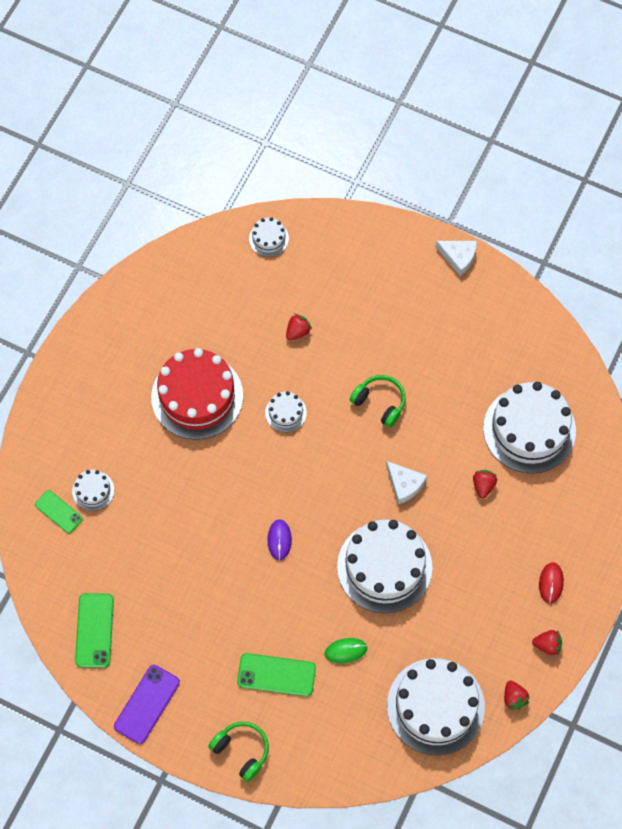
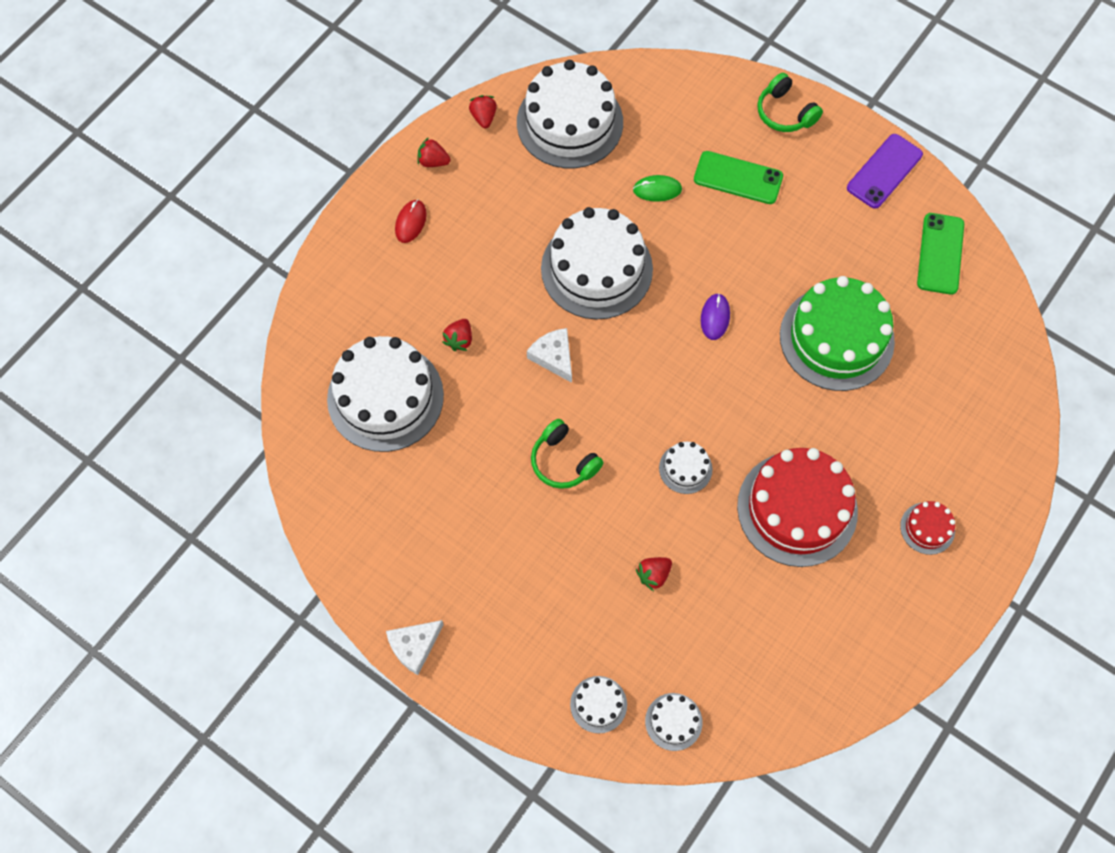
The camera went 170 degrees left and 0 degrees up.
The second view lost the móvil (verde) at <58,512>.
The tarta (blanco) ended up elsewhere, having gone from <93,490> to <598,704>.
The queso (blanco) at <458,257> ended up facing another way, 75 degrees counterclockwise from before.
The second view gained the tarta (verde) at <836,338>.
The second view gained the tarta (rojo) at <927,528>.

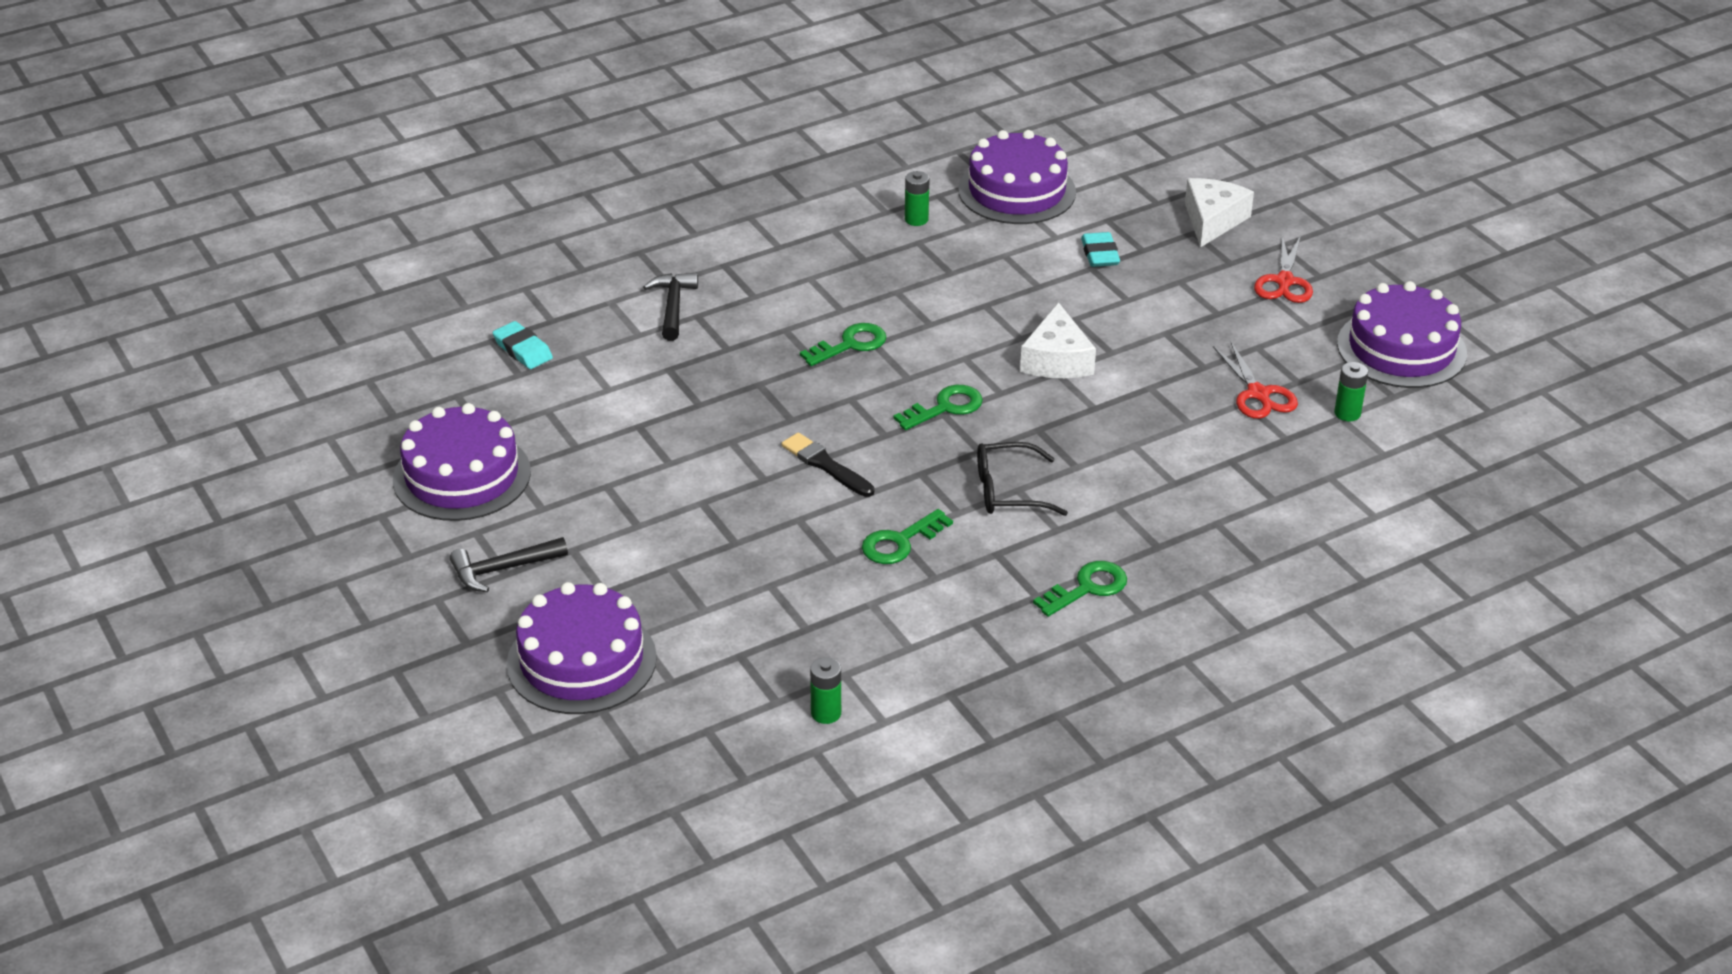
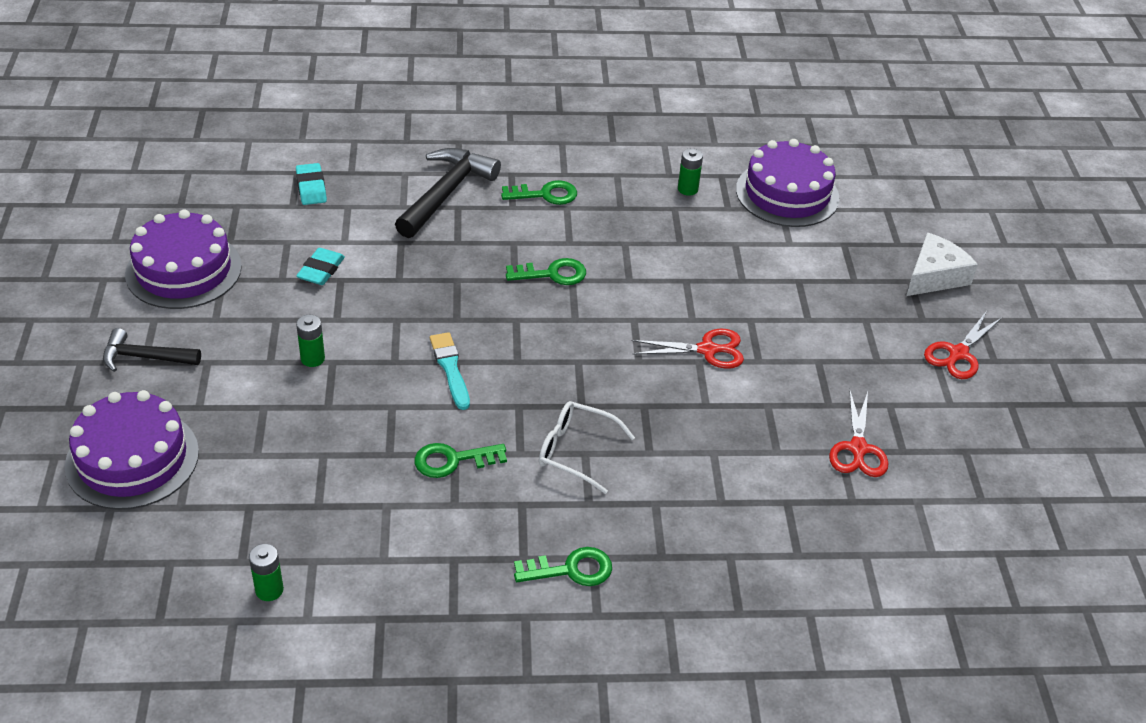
The camera went 25 degrees right and 5 degrees up.
The size of the martillo (negro) at <673,306> changed by a factor of 1.62.
What was the pincel (negro) at <826,465> turned into the pincel (turquesa) at <450,369>.
The llave (verde) ended up elsewhere, having gone from <945,407> to <545,194>.
What was the gafas (negro) at <1008,491> turned into the gafas (blanco) at <576,451>.
Where the queso (blanco) stood at <1056,360>, the tijeras (rojo) came to stand at <707,350>.
The goma de borrar (turquesa) ended up elsewhere, having gone from <1100,254> to <321,270>.
The pila (verde) ended up elsewhere, having gone from <1347,413> to <312,359>.
The second view lost the tarta (morado) at <1401,348>.

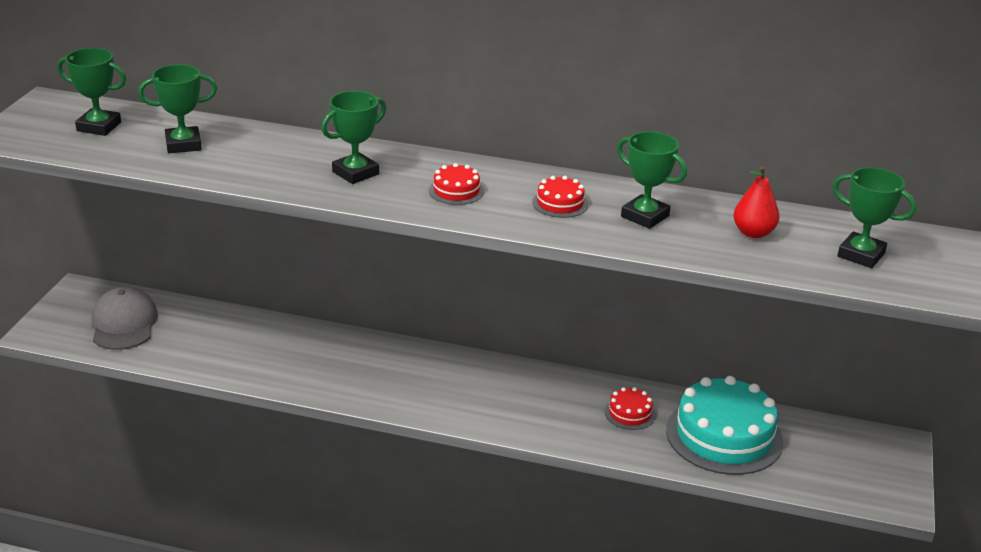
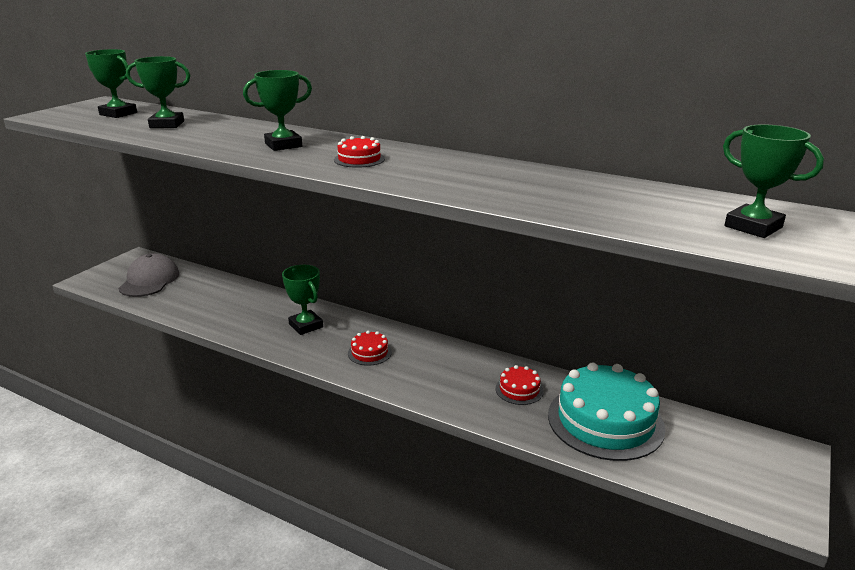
The camera went 15 degrees right and 5 degrees down.
The tarta (rojo) ended up elsewhere, having gone from <560,203> to <369,352>.
The trofeo (verde) ended up elsewhere, having gone from <645,216> to <306,326>.
The second view lost the pera (rojo) at <753,233>.

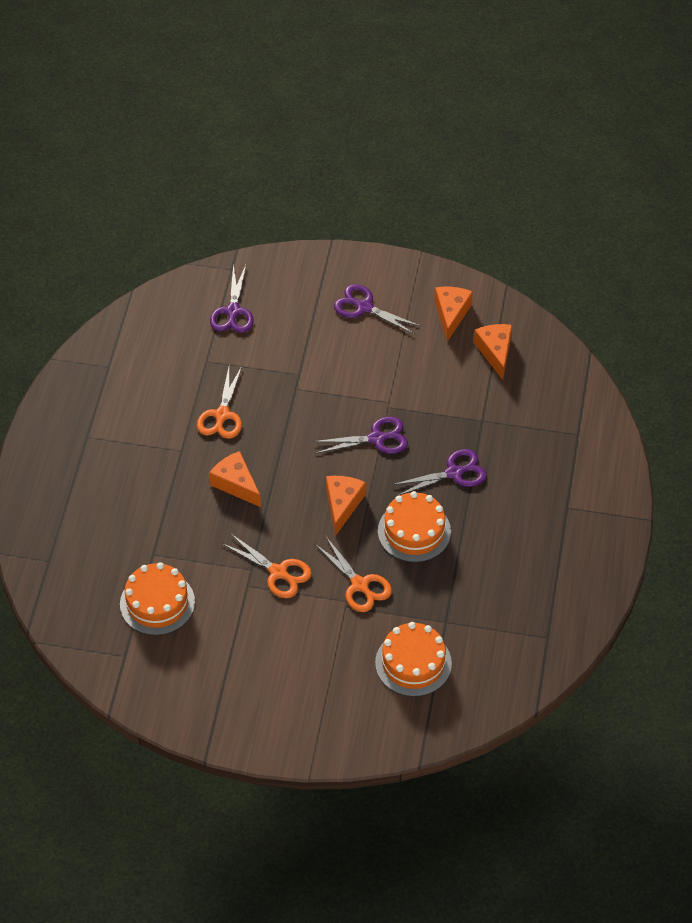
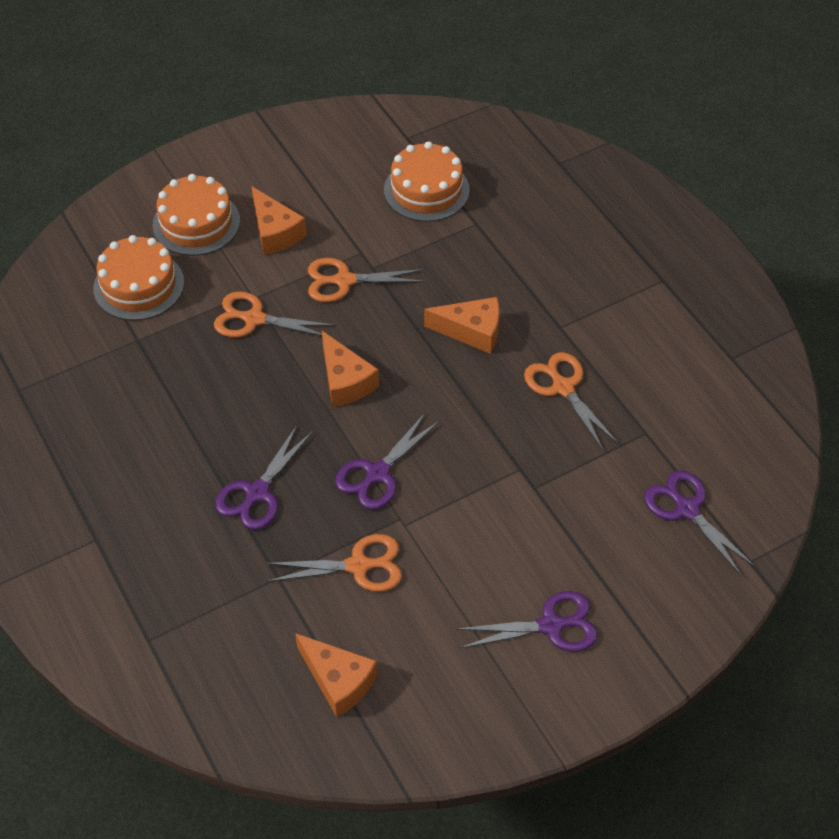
The camera went 140 degrees right and 0 degrees up.
The tarta (naranja) ended up elsewhere, having gone from <414,531> to <196,223>.
The queso (naranja) ended up elsewhere, having gone from <451,314> to <275,232>.
The second view gained the tijeras (naranja) at <359,566>.

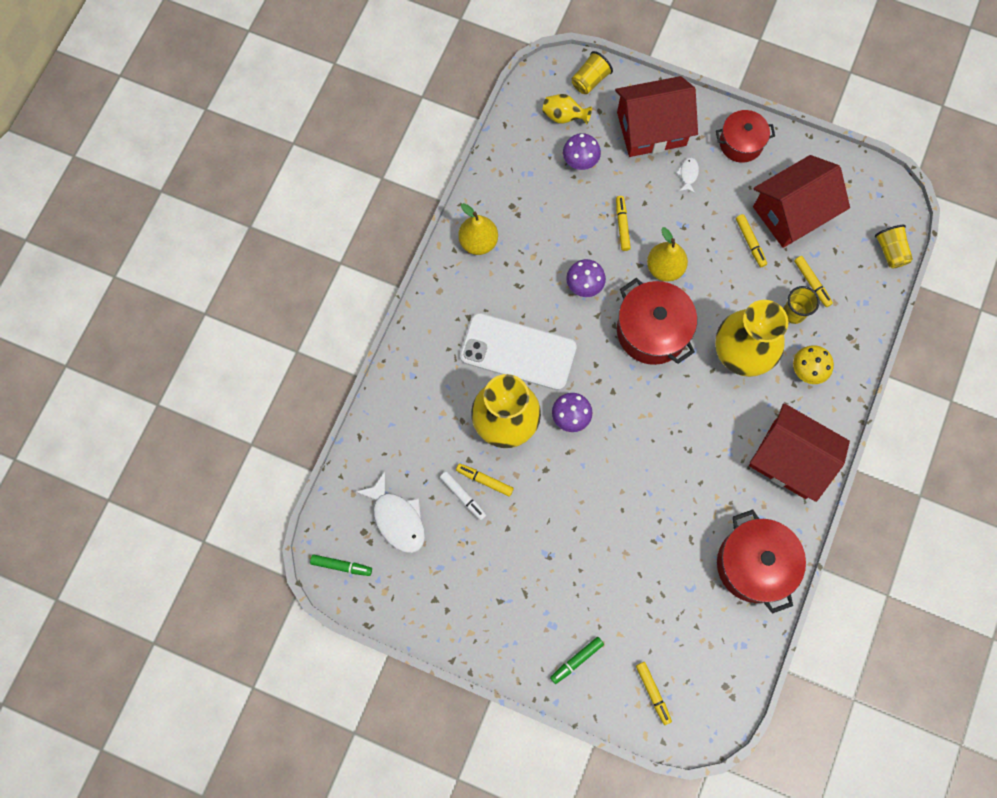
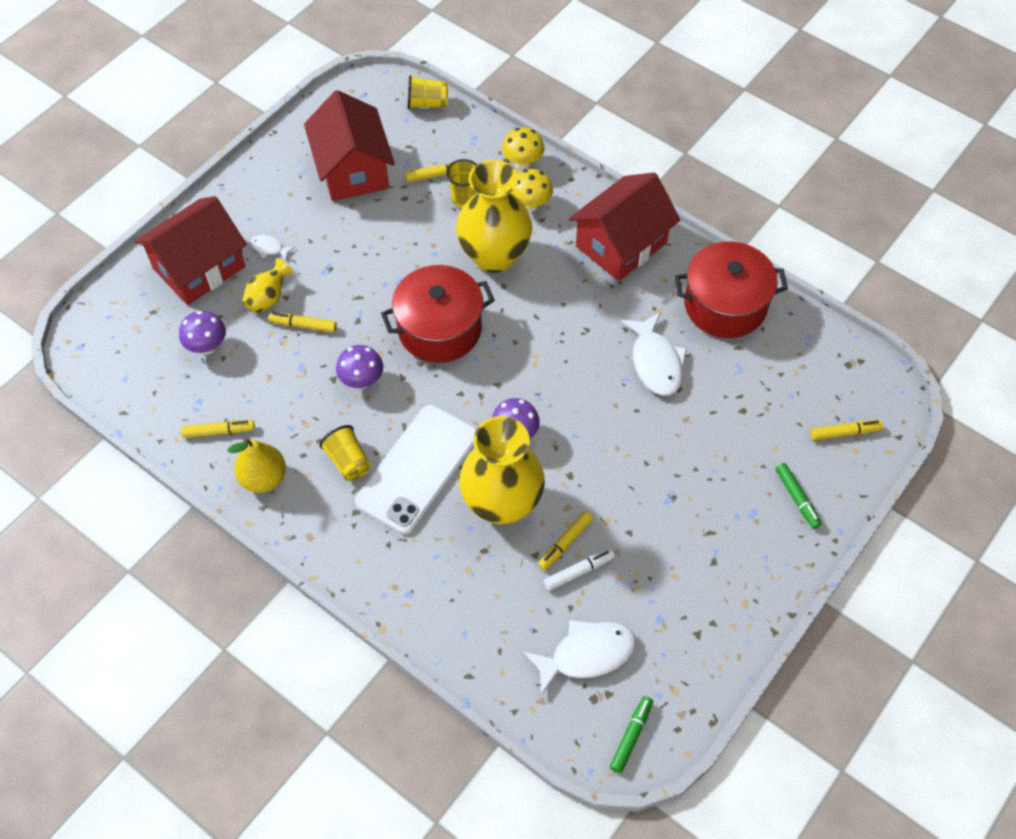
The camera went 75 degrees left and 15 degrees down.
The florero (amarillo) ended up elsewhere, having gone from <564,117> to <268,298>.
The vaso (amarillo) ended up elsewhere, having gone from <590,80> to <348,461>.
The casa (rojo) at <651,129> ended up facing another way, 45 degrees clockwise from before.
The second view lost the pera (amarillo) at <664,268>.
The second view lost the olla (rojo) at <740,143>.
The rotulador (amarillo) ended up elsewhere, having gone from <750,242> to <219,431>.
The second view gained the seta (amarillo) at <523,163>.
The second view gained the pez (blanco) at <655,362>.

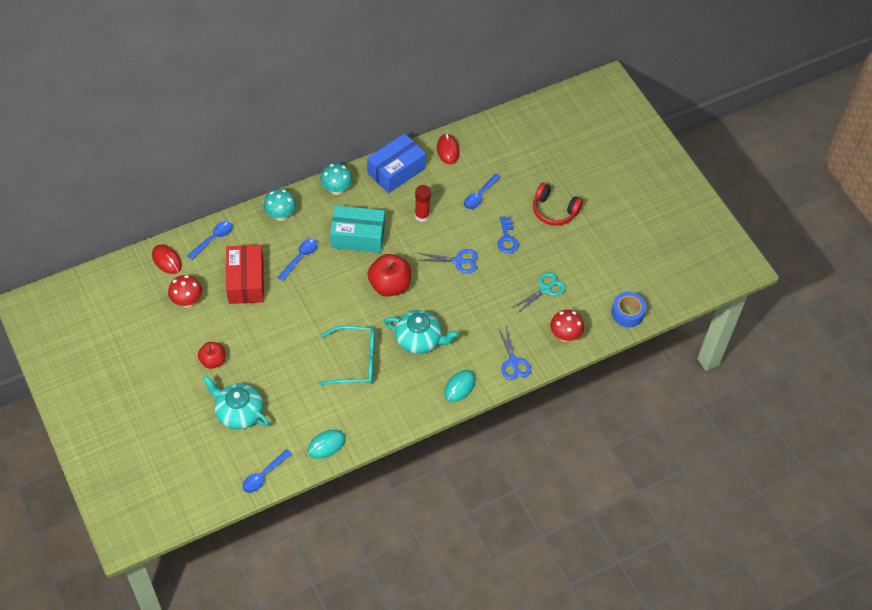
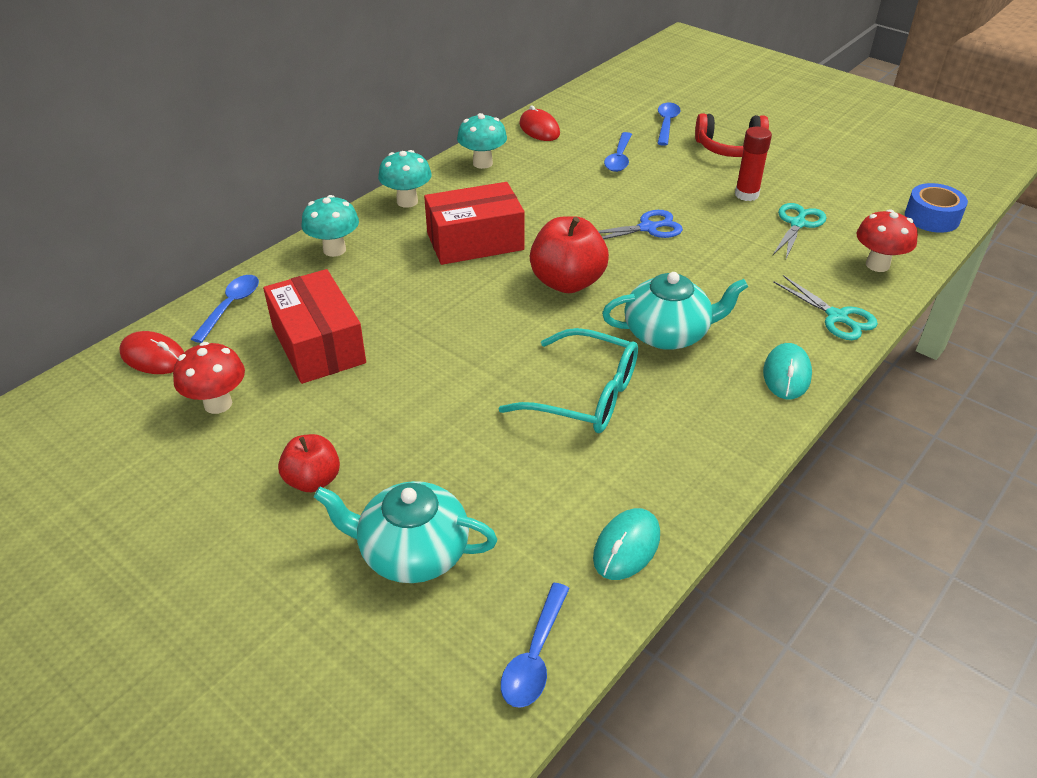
The camera went 20 degrees left and 15 degrees down.
The cuchara (azul) ended up elsewhere, having gone from <300,257> to <666,124>.
The gafas (turquesa) at <355,361> ended up facing another way, 45 degrees clockwise from before.
What was the caja (turquesa) at <358,236> turned into the caja (rojo) at <475,241>.
Where the caja (azul) stood at <396,171>, the seta (turquesa) came to stand at <482,163>.
The barra de pegamento (rojo) ended up elsewhere, having gone from <422,216> to <746,194>.
The second view lost the llave (azul) at <507,239>.
What was the tijeras (azul) at <513,362> turned into the tijeras (turquesa) at <837,317>.

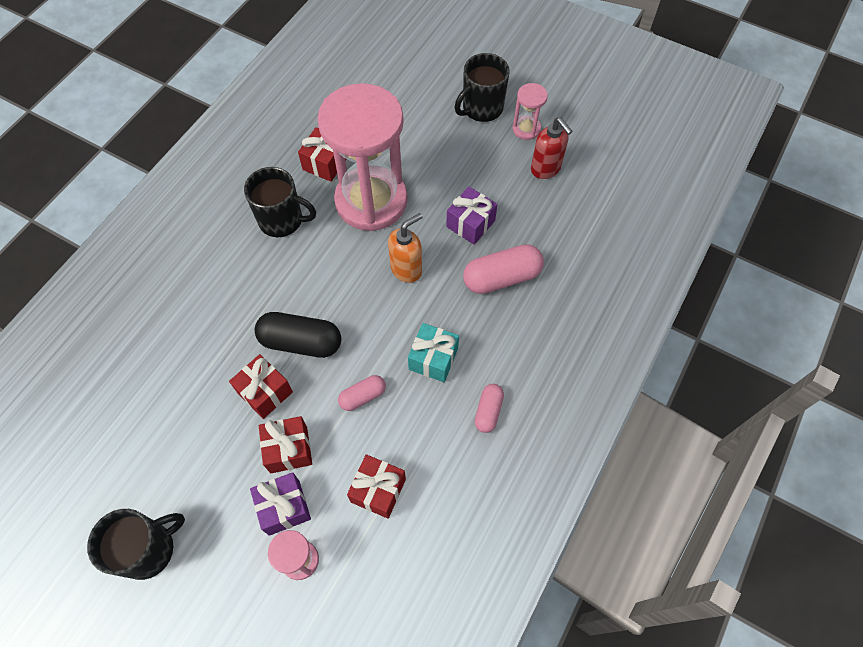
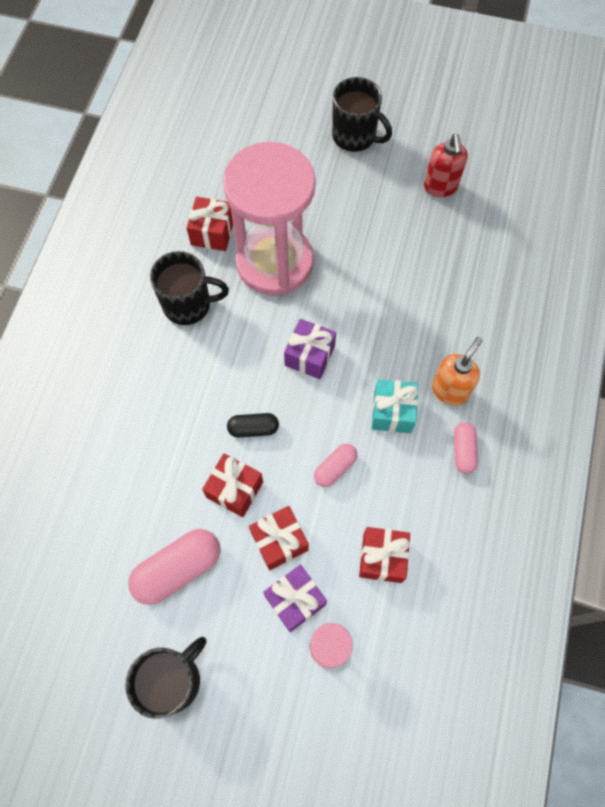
The camera went 15 degrees left and 5 degrees up.
The size of the cápsula (negro) at <301,342> changed by a factor of 0.57.
The dispensador de jabón (naranja) ended up elsewhere, having gone from <406,269> to <450,390>.
The regalo (morado) ended up elsewhere, having gone from <470,224> to <310,356>.
The taza (negro) at <481,108> ended up facing another way, 90 degrees counterclockwise from before.
The cápsula (rosa) ended up elsewhere, having gone from <501,277> to <178,569>.
The second view lost the reloj de arena (rosa) at <526,129>.
The dispensador de jabón (rojo) at <546,169> ended up facing another way, 45 degrees clockwise from before.

